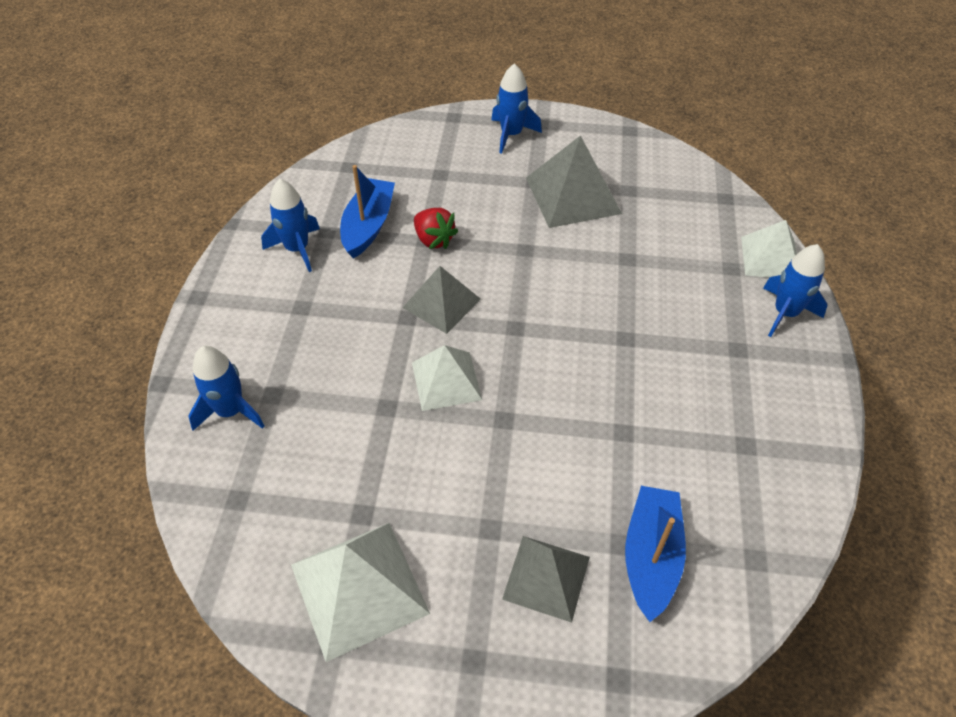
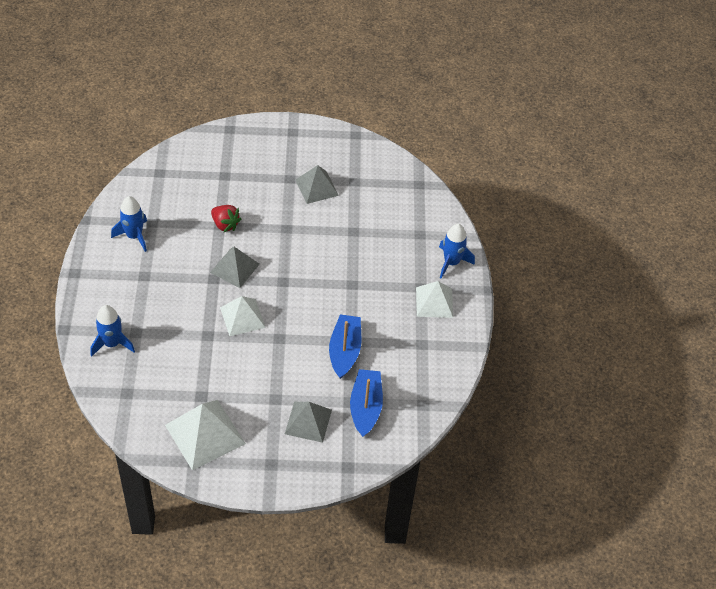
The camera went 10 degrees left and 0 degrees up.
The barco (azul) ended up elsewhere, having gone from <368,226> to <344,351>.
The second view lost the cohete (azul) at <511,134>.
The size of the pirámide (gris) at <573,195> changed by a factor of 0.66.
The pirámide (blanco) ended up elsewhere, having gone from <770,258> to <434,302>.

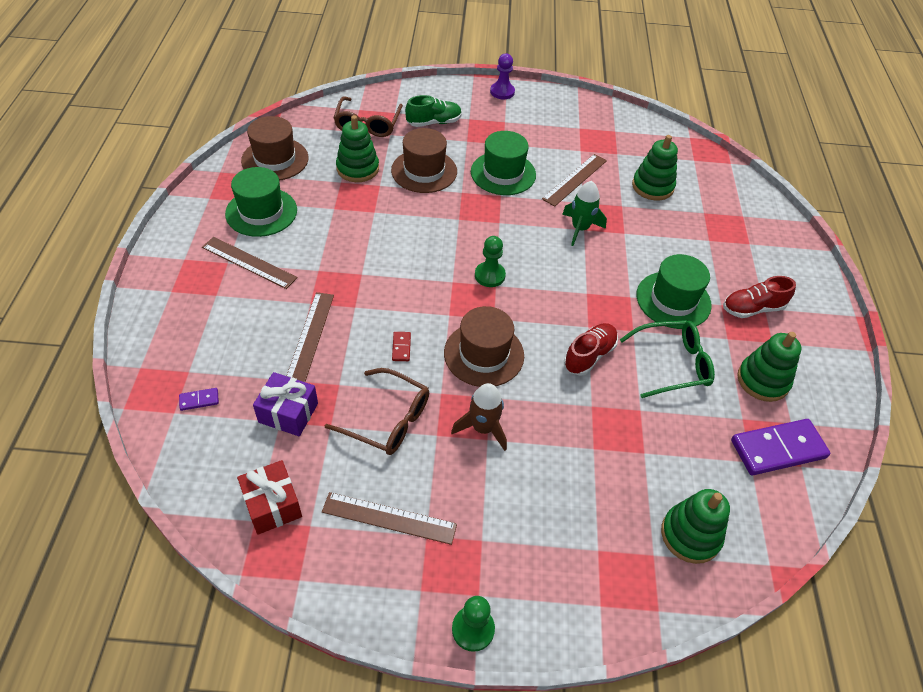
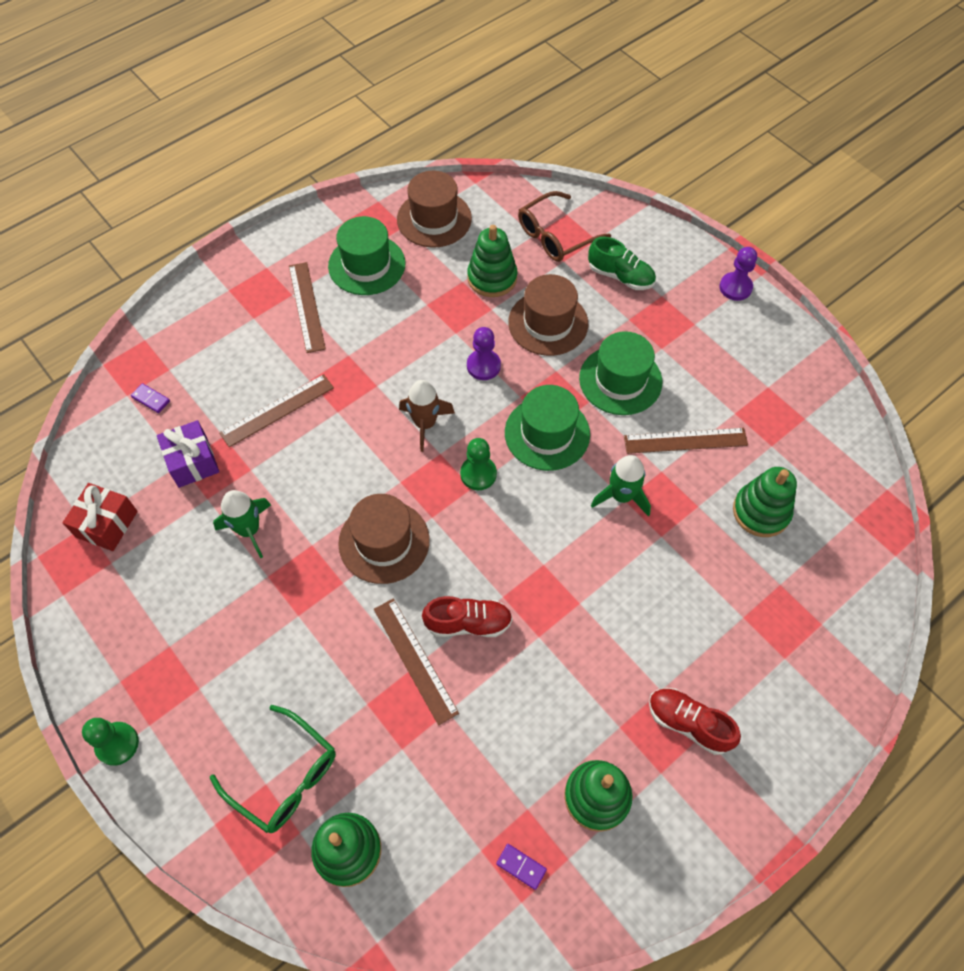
The camera went 50 degrees right and 10 degrees up.
The regla (marrón) ended up elsewhere, having gone from <389,518> to <415,660>.
Where the gafas (marrón) stood at <387,419>, the cohete (verde) came to stand at <249,530>.
The second view lost the ficha de dominó (rojo) at <401,347>.
The cohete (marrón) ended up elsewhere, having gone from <483,428> to <425,424>.
The gafas (verde) ended up elsewhere, having gone from <672,364> to <284,776>.
The sombrero (verde) ended up elsewhere, having gone from <673,300> to <547,433>.
The size of the ficha de dominó (morado) at <778,449> changed by a factor of 0.43.
The second view gained the peón (morado) at <483,366>.

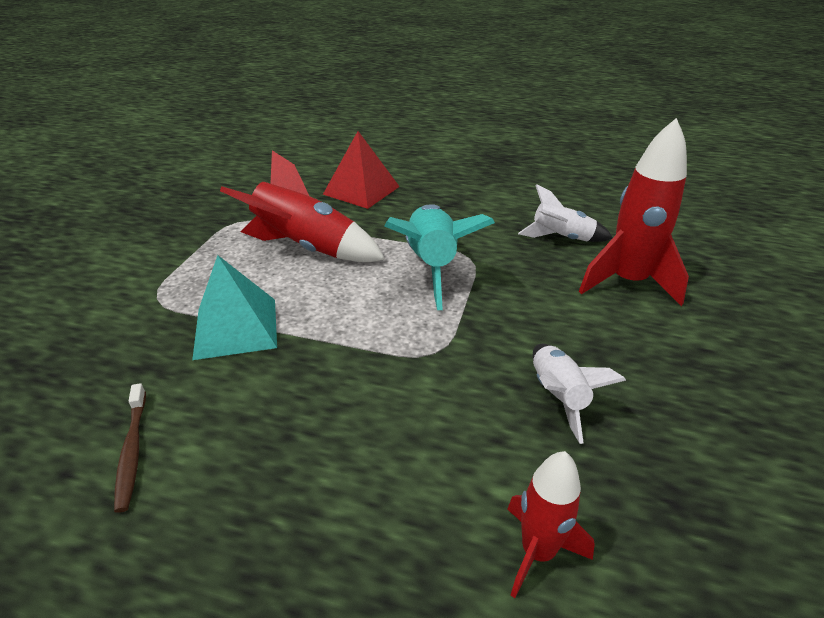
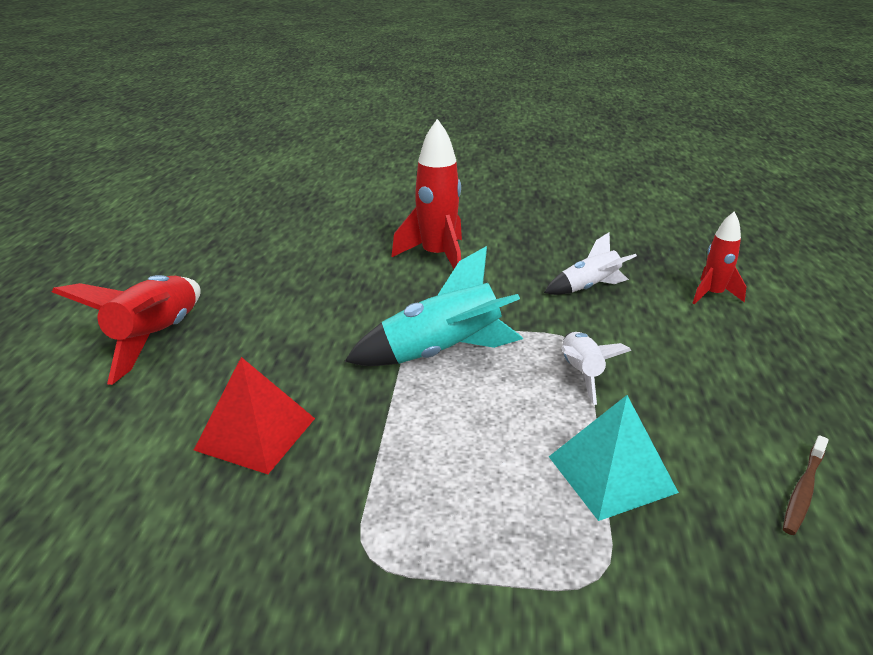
The camera went 100 degrees left and 5 degrees down.
The cepillo de dientes (marrón) at <132,450> ended up facing another way, 150 degrees clockwise from before.
The cohete (rojo) ended up elsewhere, having gone from <306,248> to <156,338>.
The cohete (blanco) ended up elsewhere, having gone from <561,238> to <581,373>.

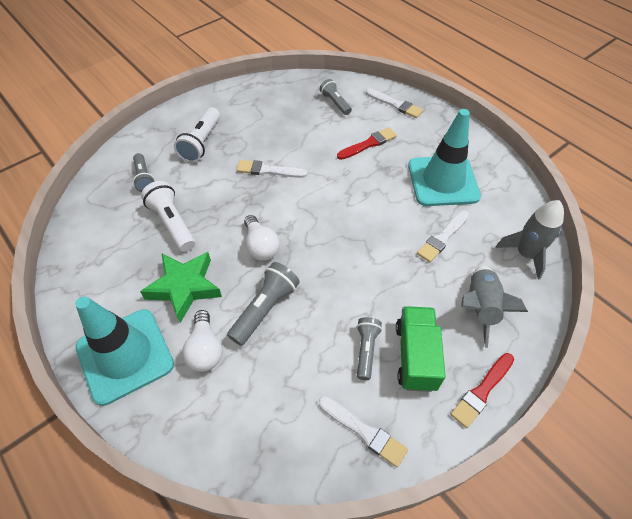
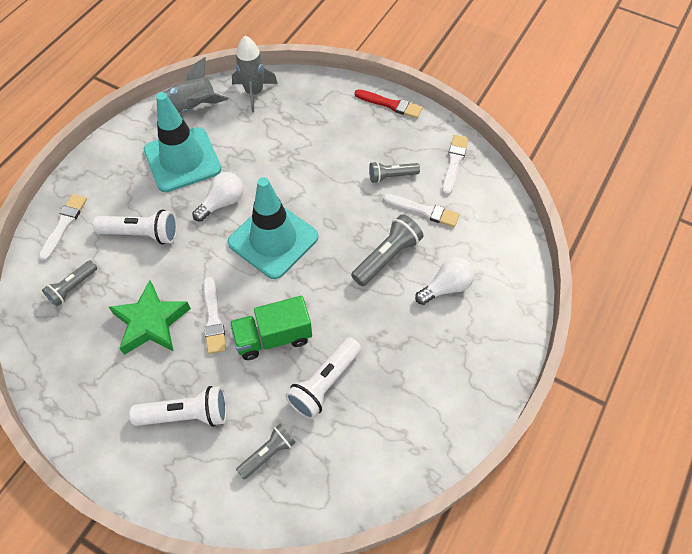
The camera went 110 degrees left and 5 degrees up.
The cono de tráfico (turquesa) ended up elsewhere, having gone from <125,355> to <273,240>.
The estrella (verde) ended up elsewhere, having gone from <184,287> to <151,322>.
The lámpara de mano (gris) at <265,309> ended up facing another way, 120 degrees clockwise from before.
The bombilla (blanco) ended up elsewhere, having gone from <261,246> to <222,203>.
Where the pincel (rojo) stood at <368,144>, the lámpara de mano (blanco) came to stand at <142,234>.
The camión (verde) ended up elsewhere, having gone from <415,356> to <273,337>.
The pincel (blanco) ended up elsewhere, having gone from <442,237> to <423,211>.
The cohete (gris) ended up elsewhere, having gone from <480,307> to <191,108>.

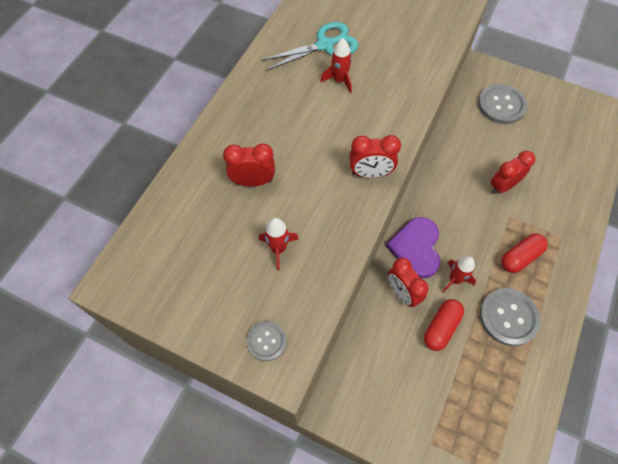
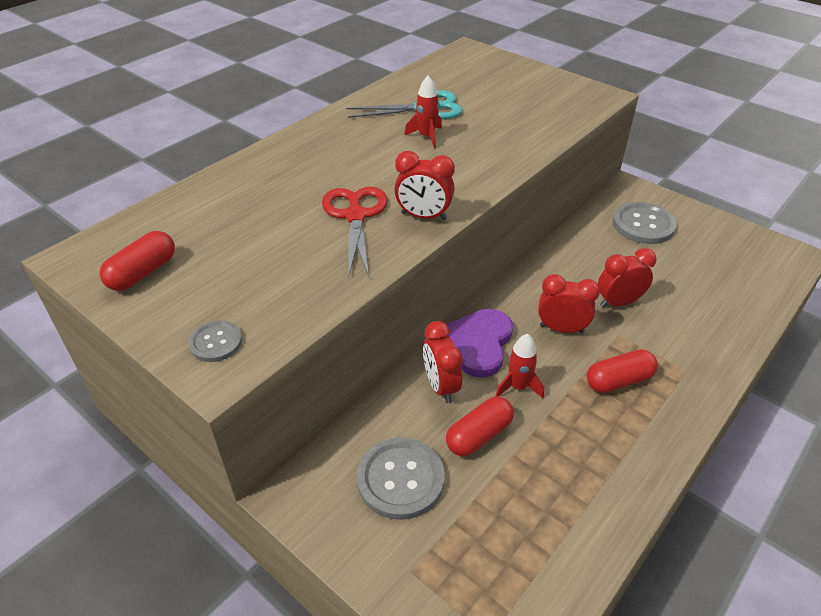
The camera went 15 degrees right and 20 degrees down.
The despertador (rojo) ended up elsewhere, having gone from <253,181> to <561,329>.
The second view lost the cohete (rojo) at <278,249>.
The botón (gris) ended up elsewhere, having gone from <508,317> to <400,479>.
The second view gained the cápsula (rojo) at <143,273>.
The second view gained the tijeras (rojo) at <355,216>.

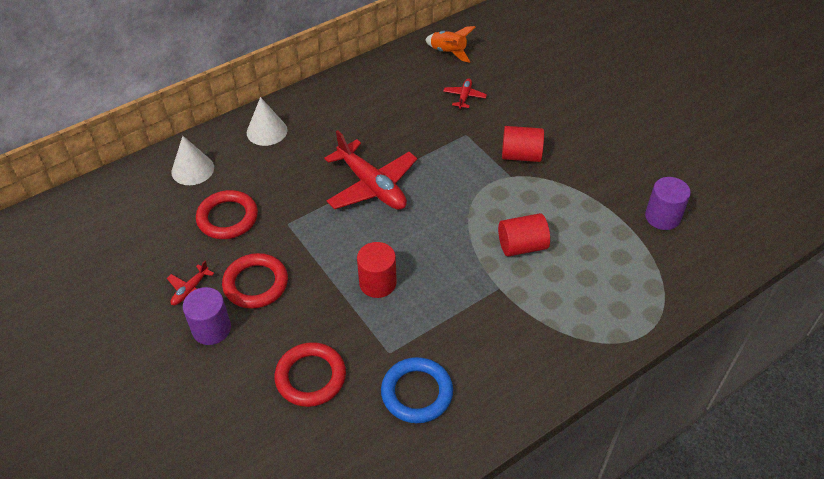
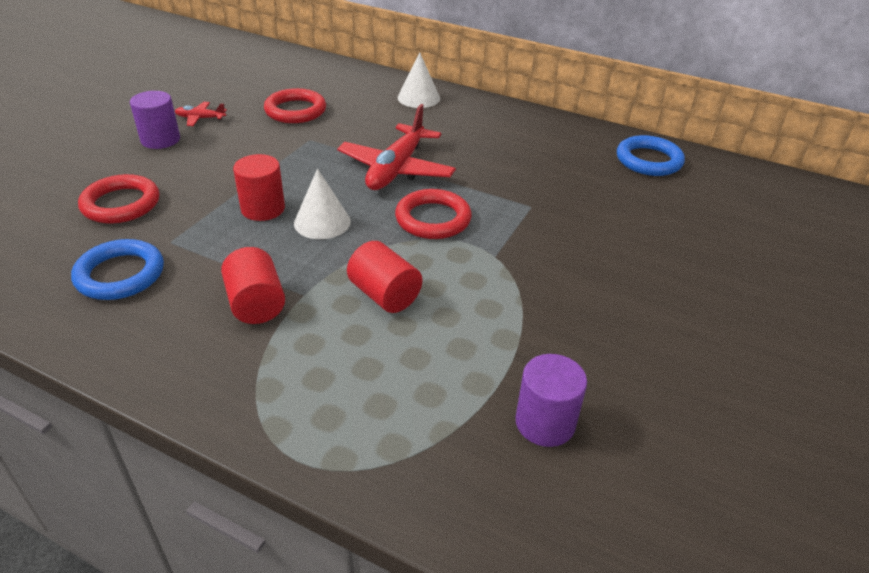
The camera went 60 degrees right and 10 degrees down.
The cono (blanco) ended up elsewhere, having gone from <192,169> to <322,222>.
The anillo (rojo) ended up elsewhere, having gone from <256,284> to <433,219>.
Where the cohete (naranja) stood at <448,52>, the anillo (azul) came to stand at <648,160>.
The second view lost the avión (rojo) at <464,97>.
The cilindro (rojo) ended up elsewhere, having gone from <521,155> to <256,304>.

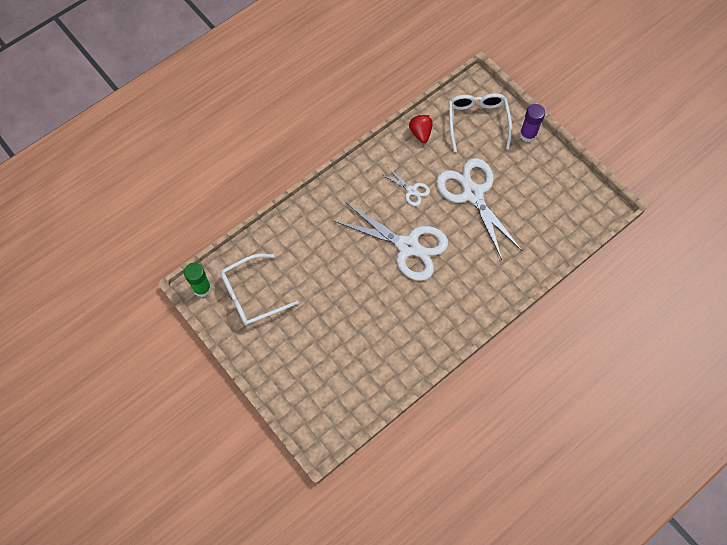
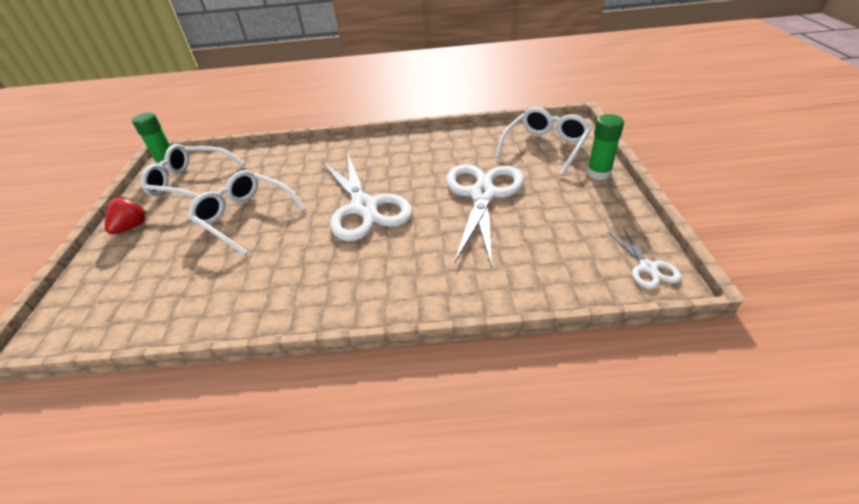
The camera went 40 degrees right and 25 degrees down.
The tijeras (blanco) ended up elsewhere, having gone from <411,190> to <648,267>.
The fresa (rojo) ended up elsewhere, having gone from <420,133> to <132,227>.
What was the barra de pegamento (morado) at <528,134> turned into the barra de pegamento (verde) at <598,173>.
The second view gained the gafas (blanco) at <244,216>.

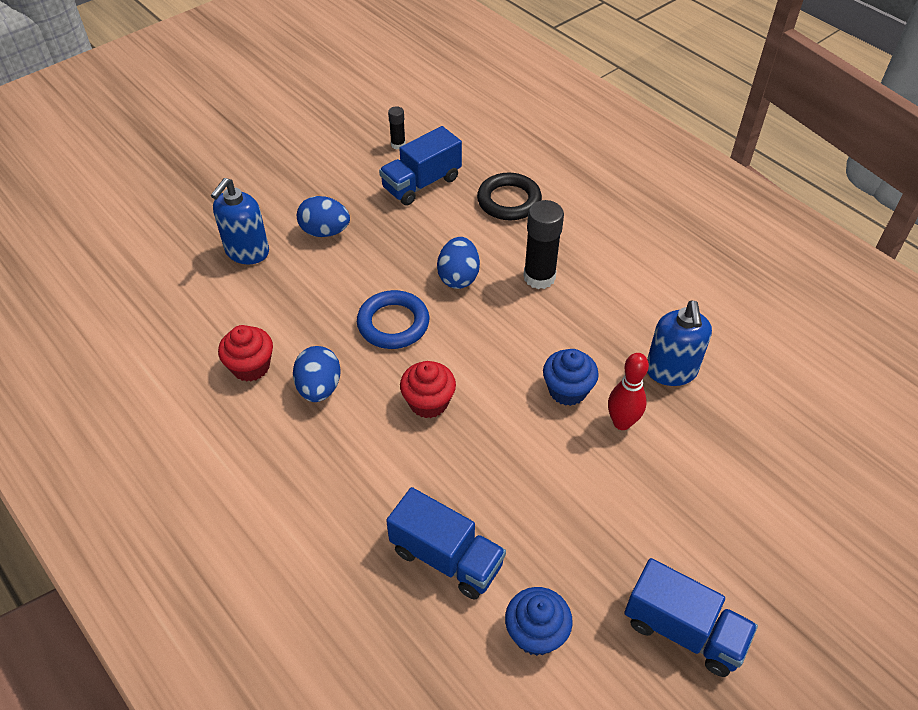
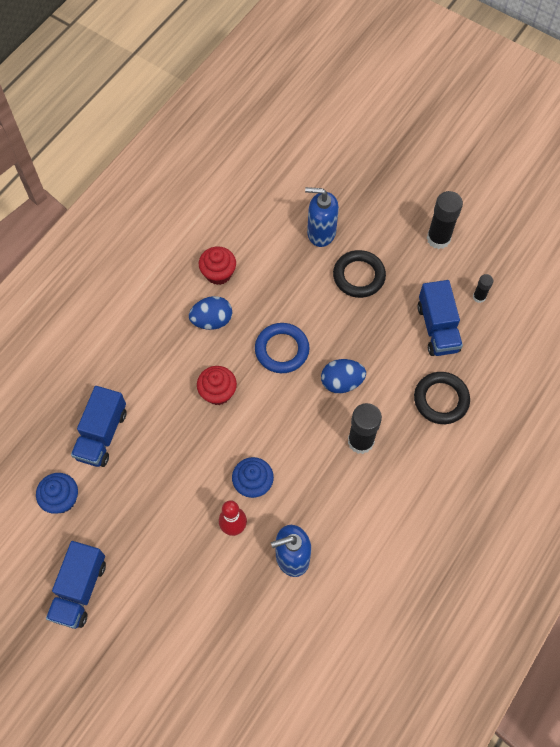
The camera went 75 degrees right and 15 degrees up.
Where the huevo (azul) stood at <325,231>, the anillo (negro) came to stand at <359,276>.
The camión (azul) at <421,183> ended up facing another way, 135 degrees counterclockwise from before.
The second view gained the barra de pegamento (negro) at <438,238>.

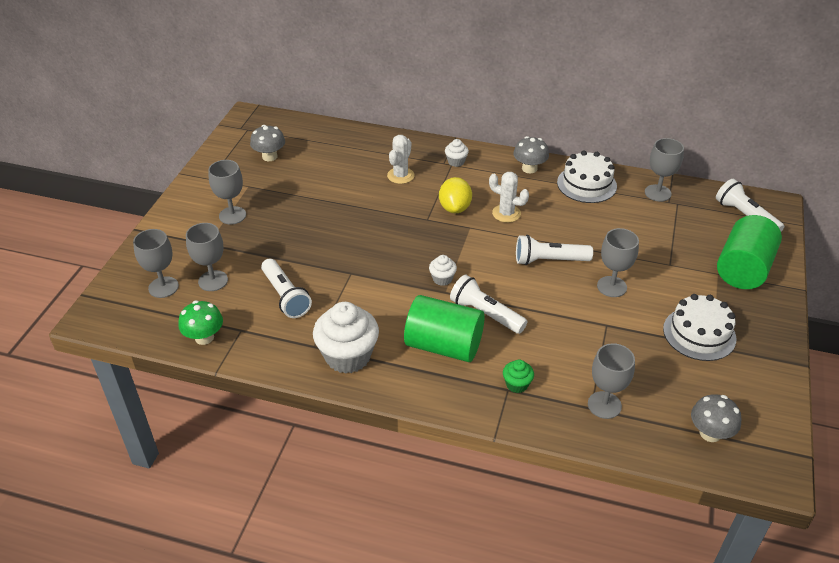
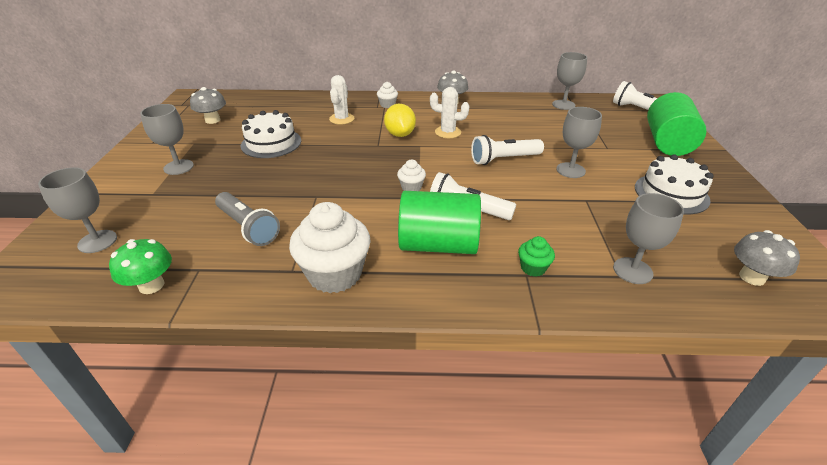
The camera went 15 degrees left and 5 degrees down.
The second view lost the copa (gris) at <213,281>.
What was the lámpara de mano (blanco) at <285,296> turned into the lámpara de mano (gris) at <248,227>.
The tarta (blanco) ended up elsewhere, having gone from <586,184> to <271,143>.

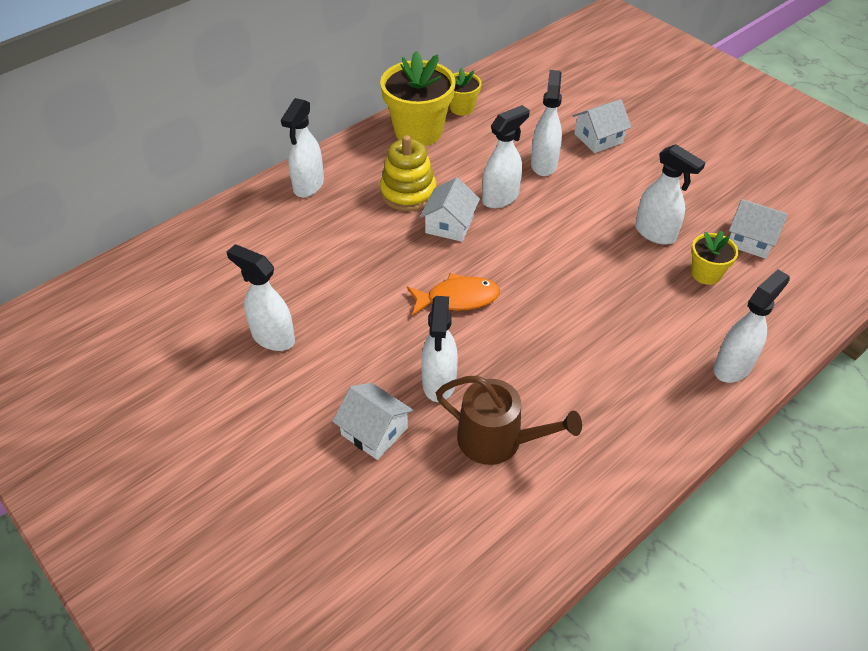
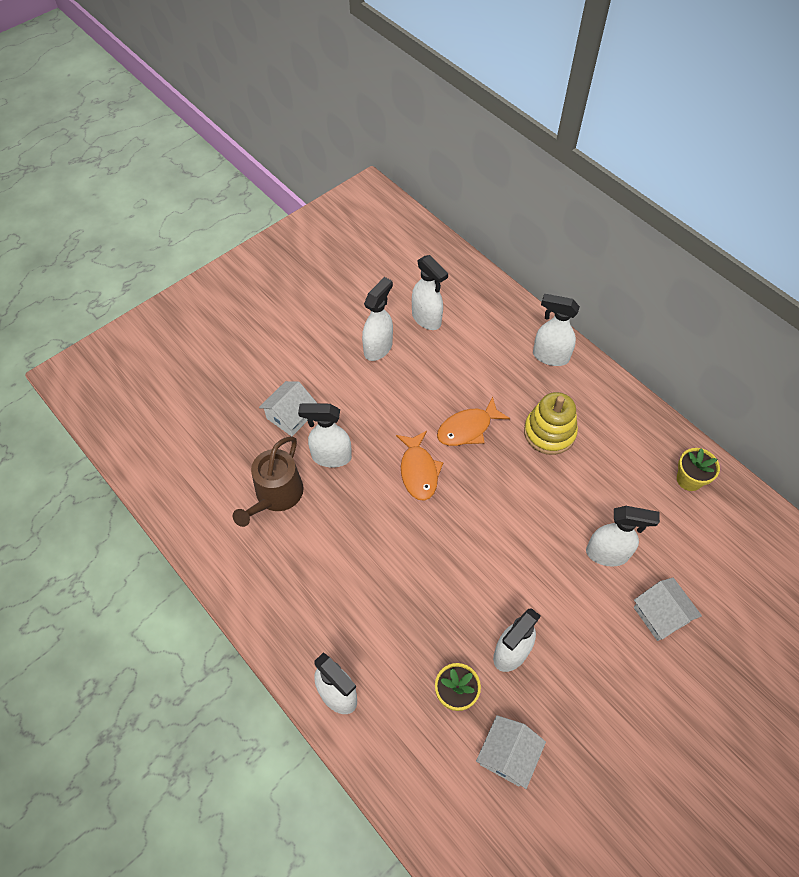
The camera went 90 degrees right and 10 degrees up.
The second view lost the maceta (amarillo) at <418,131>.
The second view lost the casa (blanco) at <449,224>.
The pulverizador (blanco) ended up elsewhere, having gone from <501,198> to <427,319>.
The second view gained the pez (naranja) at <468,428>.

